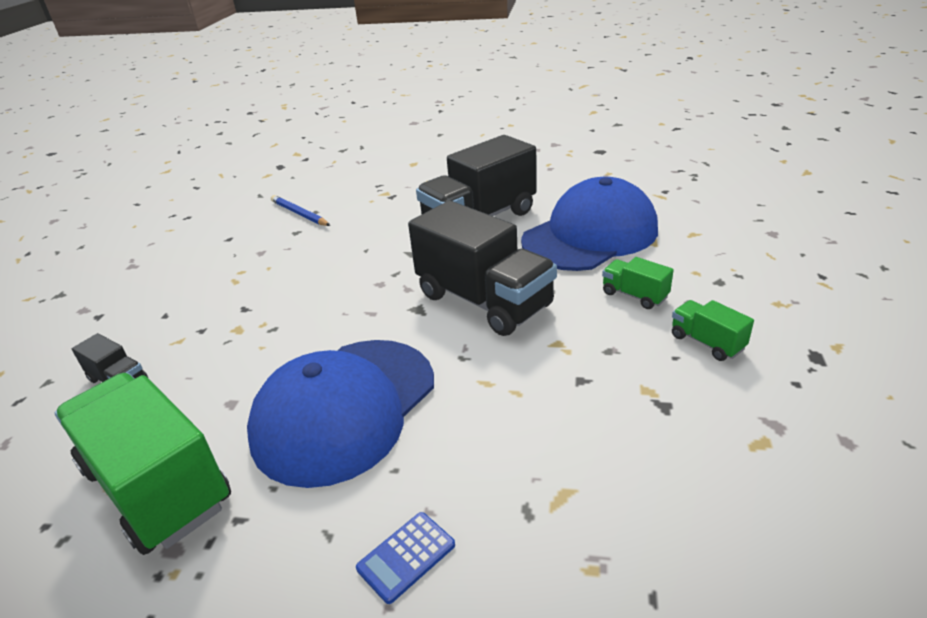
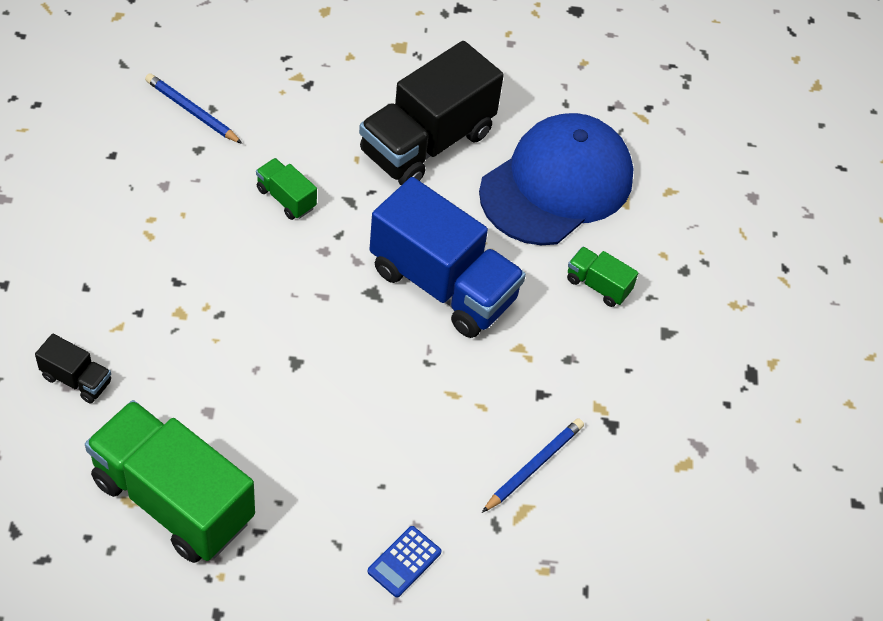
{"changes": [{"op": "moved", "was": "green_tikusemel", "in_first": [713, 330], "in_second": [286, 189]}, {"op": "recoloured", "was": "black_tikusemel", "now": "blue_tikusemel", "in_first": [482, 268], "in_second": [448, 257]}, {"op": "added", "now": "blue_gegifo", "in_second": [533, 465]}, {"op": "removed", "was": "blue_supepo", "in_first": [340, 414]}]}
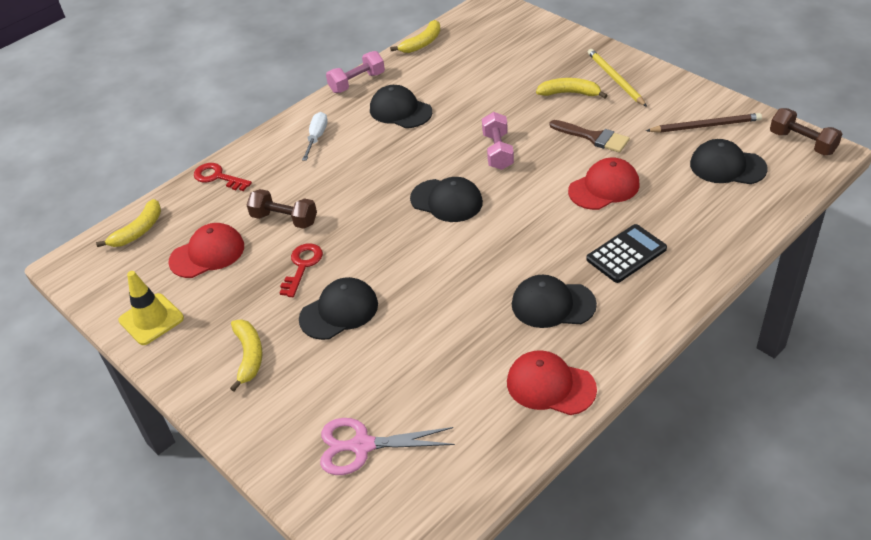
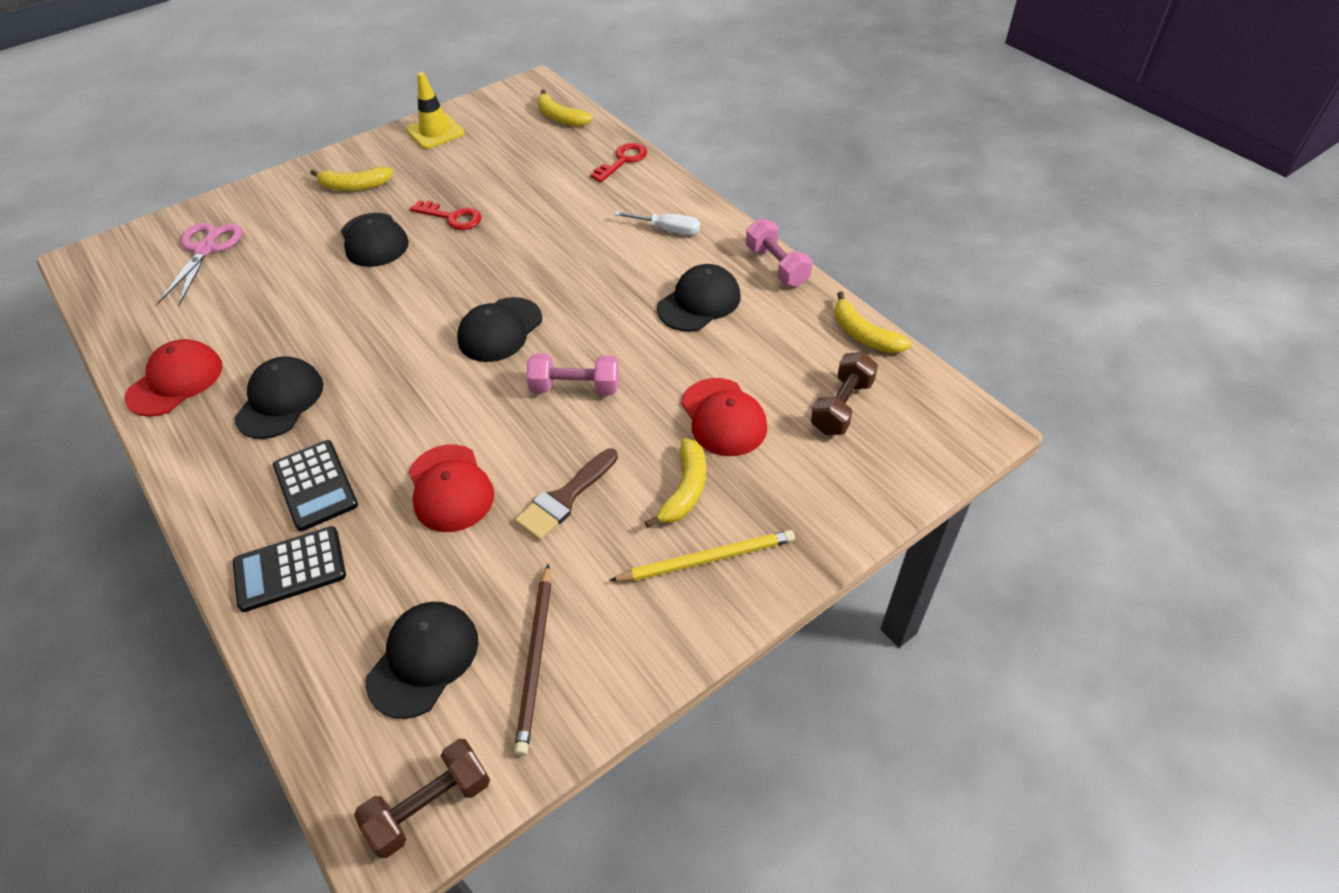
{"changes": [{"op": "added", "now": "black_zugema", "in_second": [289, 569]}, {"op": "moved", "was": "red_supepo", "in_first": [206, 250], "in_second": [724, 417]}, {"op": "moved", "was": "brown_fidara", "in_first": [282, 209], "in_second": [844, 393]}]}
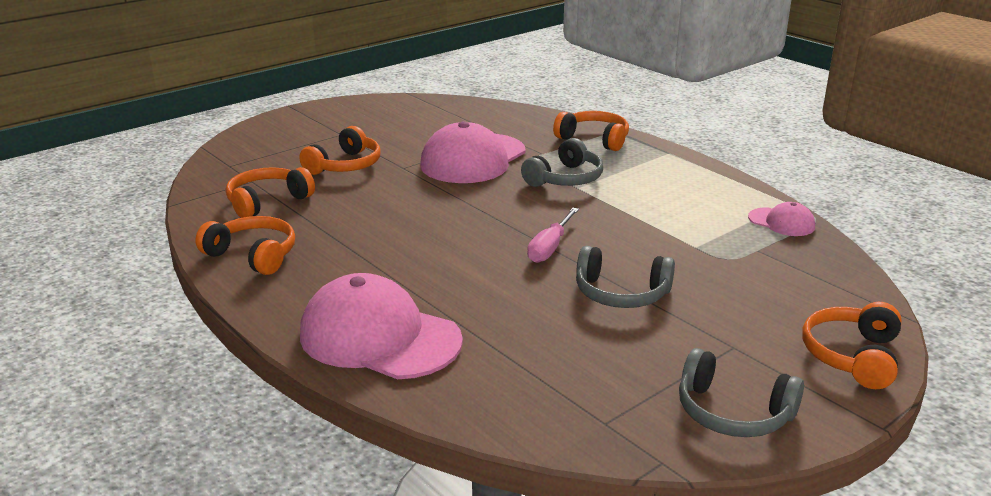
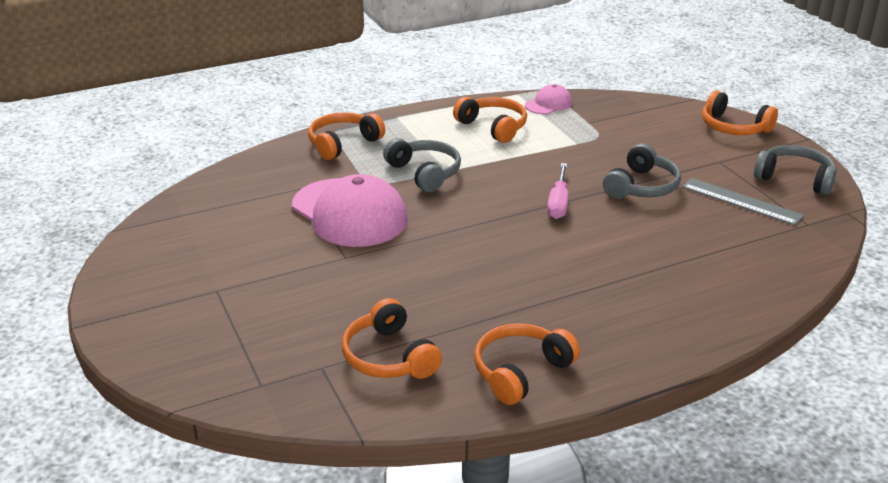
{"changes": [{"op": "moved", "was": "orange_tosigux", "in_first": [340, 150], "in_second": [490, 120]}, {"op": "turned", "was": "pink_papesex", "in_first": [553, 235], "in_second": [557, 191], "clockwise": 60}, {"op": "added", "now": "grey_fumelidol", "in_second": [743, 202]}, {"op": "turned", "was": "grey_tosigux", "in_first": [741, 392], "in_second": [795, 170], "clockwise": -105}, {"op": "removed", "was": "pink_supepo", "in_first": [381, 326]}]}
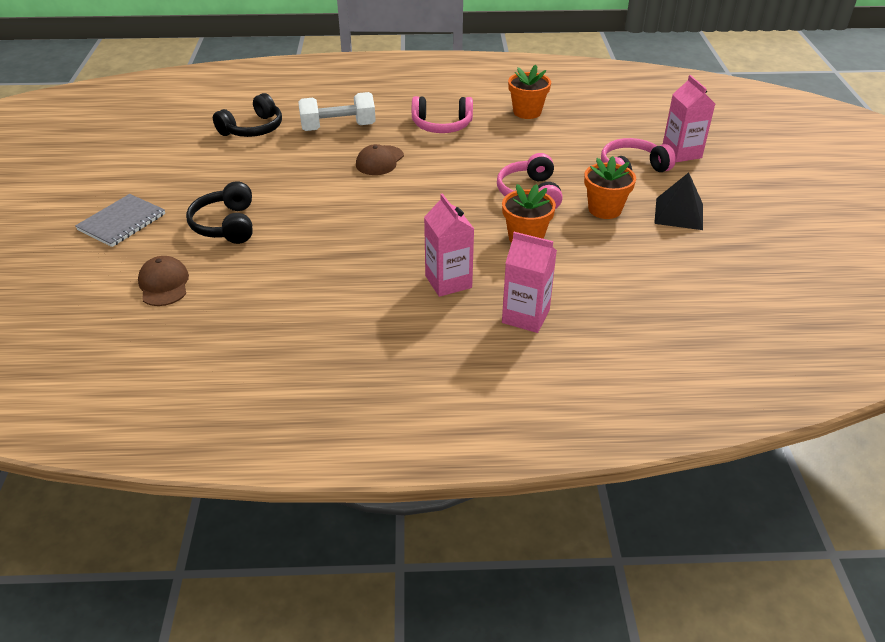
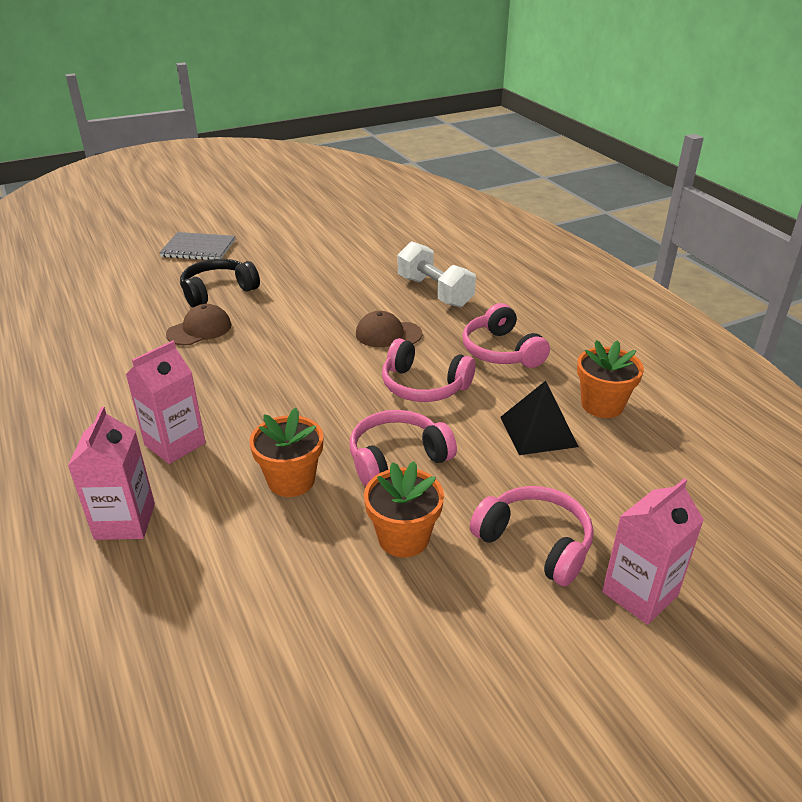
{"changes": [{"op": "moved", "was": "brown_supepo", "in_first": [163, 281], "in_second": [199, 325]}, {"op": "added", "now": "pink_tosigux", "in_second": [428, 370]}, {"op": "moved", "was": "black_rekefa", "in_first": [678, 201], "in_second": [539, 418]}, {"op": "removed", "was": "black_tosigux", "in_first": [247, 115]}]}
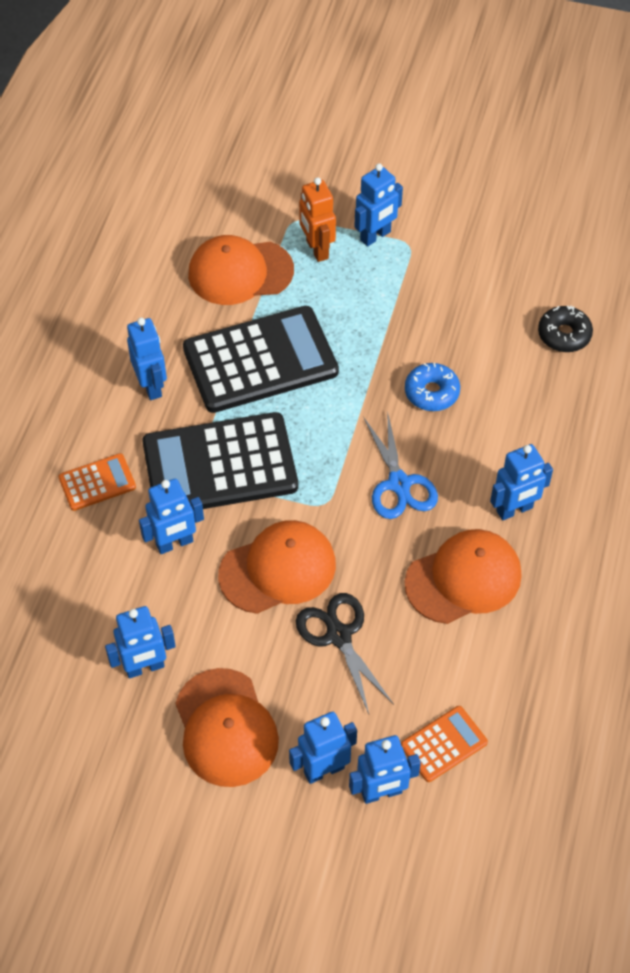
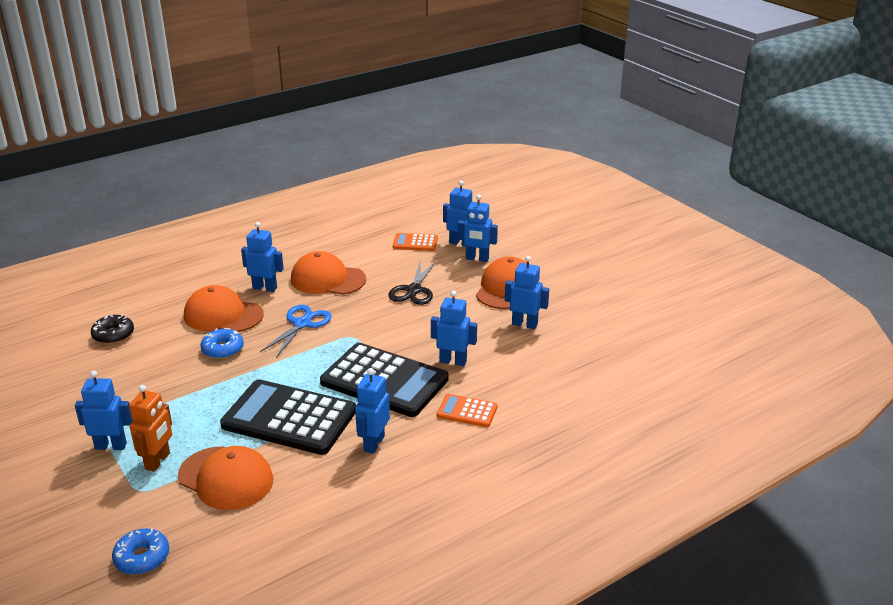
{"changes": [{"op": "added", "now": "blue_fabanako", "in_second": [140, 551]}, {"op": "moved", "was": "orange_supepo", "in_first": [277, 567], "in_second": [224, 308]}]}
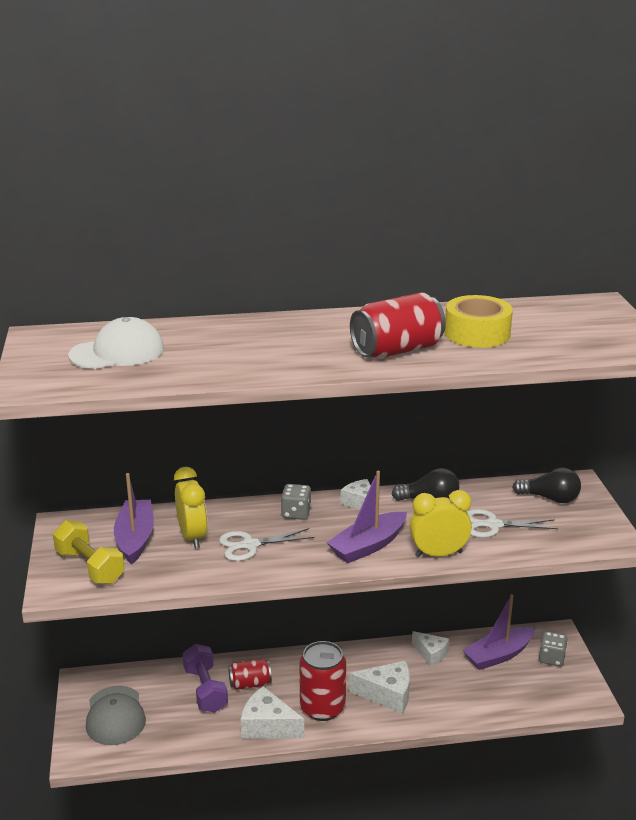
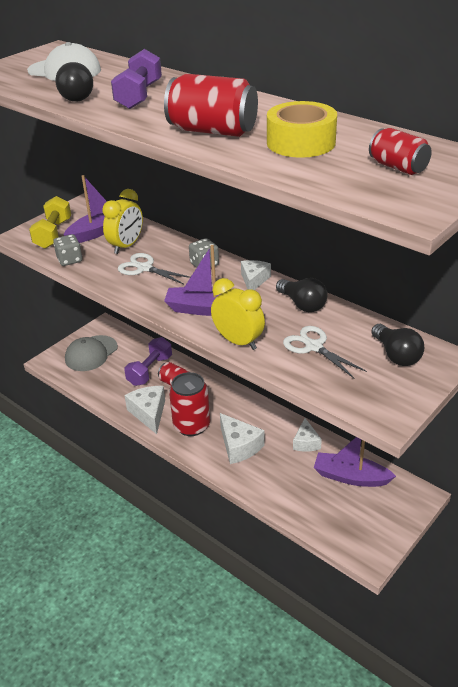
{"changes": [{"op": "moved", "was": "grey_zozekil", "in_first": [553, 648], "in_second": [67, 250]}, {"op": "added", "now": "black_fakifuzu", "in_second": [74, 82]}, {"op": "added", "now": "purple_fidara", "in_second": [136, 79]}, {"op": "added", "now": "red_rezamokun", "in_second": [400, 151]}]}
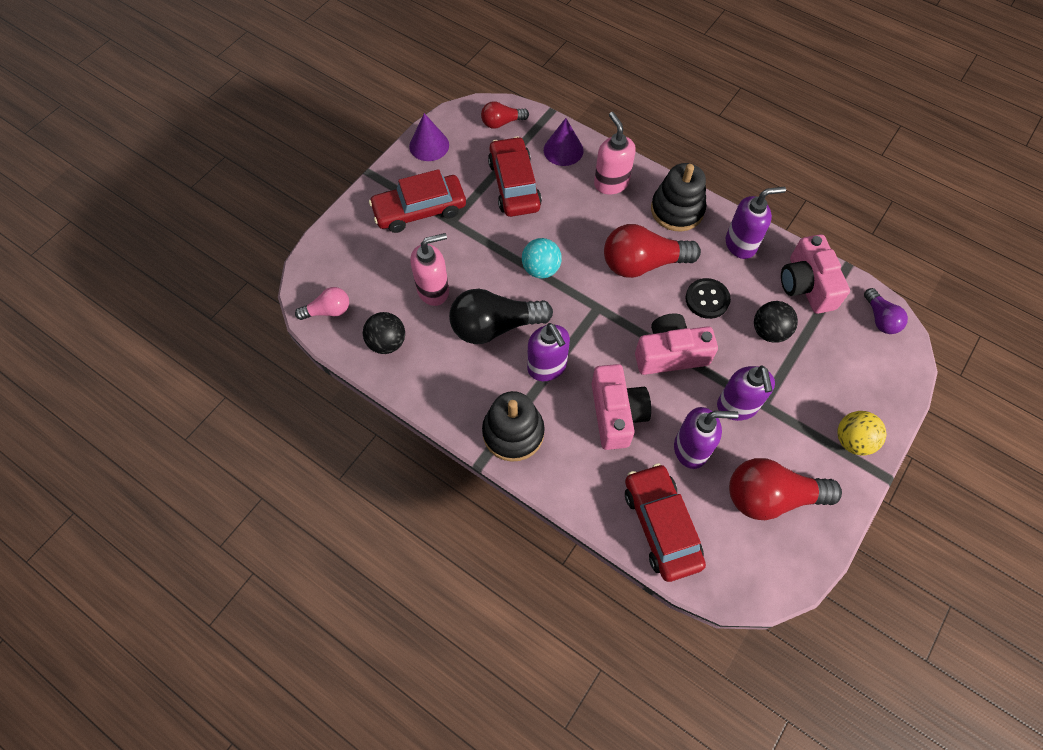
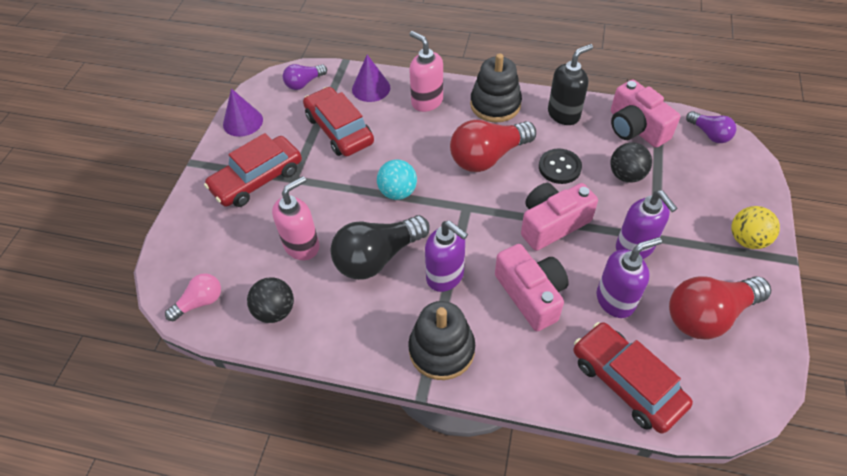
{"changes": [{"op": "recoloured", "was": "red_fakifuzu", "now": "purple_fakifuzu", "in_first": [505, 115], "in_second": [305, 77]}, {"op": "recoloured", "was": "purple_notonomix", "now": "black_notonomix", "in_first": [756, 222], "in_second": [570, 84]}]}
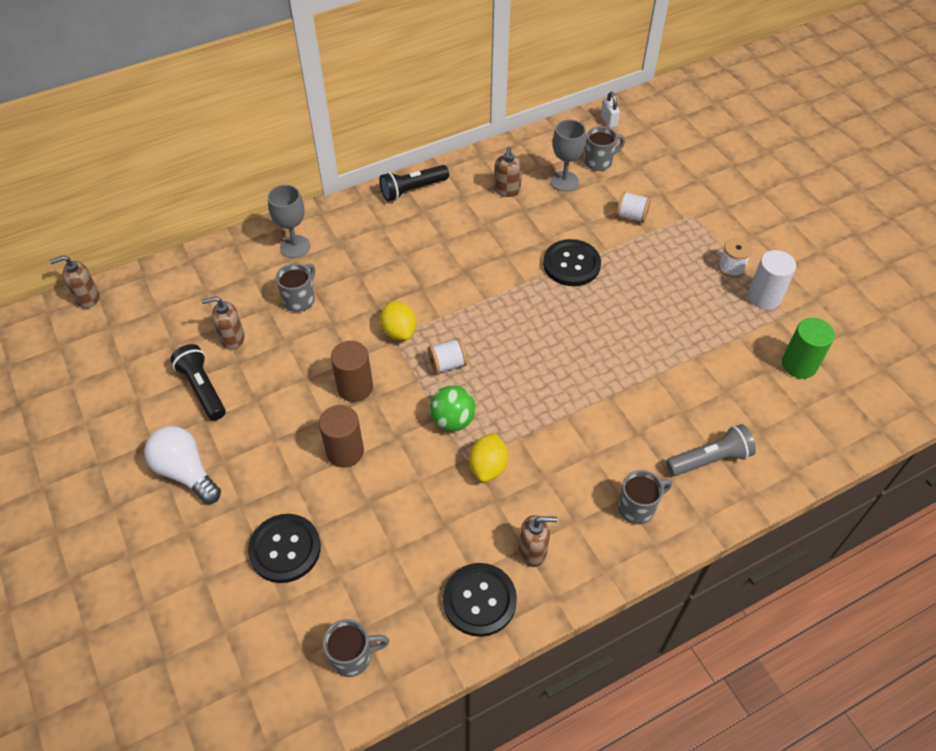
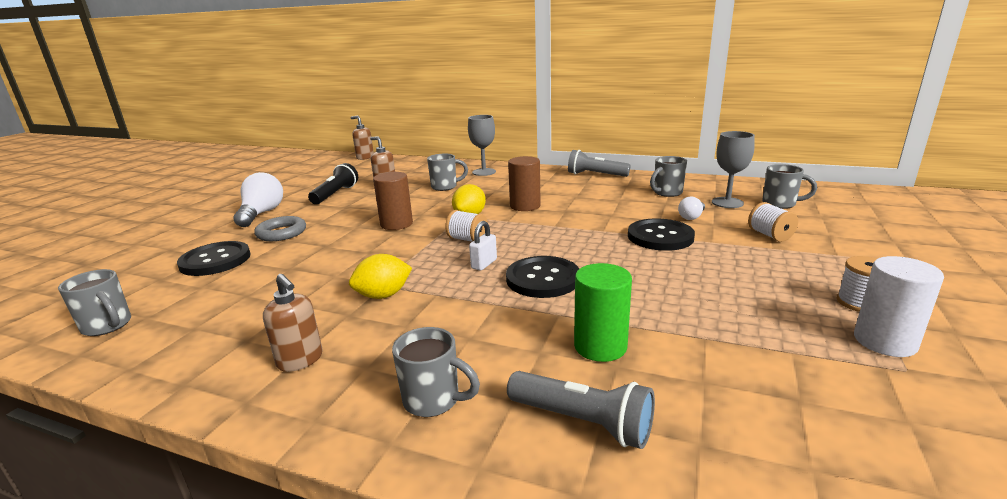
{"changes": [{"op": "added", "now": "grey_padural", "in_second": [280, 228]}, {"op": "moved", "was": "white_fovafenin", "in_first": [610, 110], "in_second": [483, 246]}, {"op": "moved", "was": "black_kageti", "in_first": [480, 600], "in_second": [542, 277]}, {"op": "moved", "was": "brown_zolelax", "in_first": [341, 436], "in_second": [524, 183]}, {"op": "recoloured", "was": "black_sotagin", "now": "grey_sotagin", "in_first": [414, 183], "in_second": [599, 163]}, {"op": "moved", "was": "green_zolelax", "in_first": [808, 348], "in_second": [603, 312]}, {"op": "replaced", "was": "brown_notonomix", "now": "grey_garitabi", "in_first": [508, 172], "in_second": [668, 176]}, {"op": "added", "now": "white_fakifuzu", "in_second": [691, 208]}, {"op": "removed", "was": "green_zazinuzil", "in_first": [453, 408]}]}
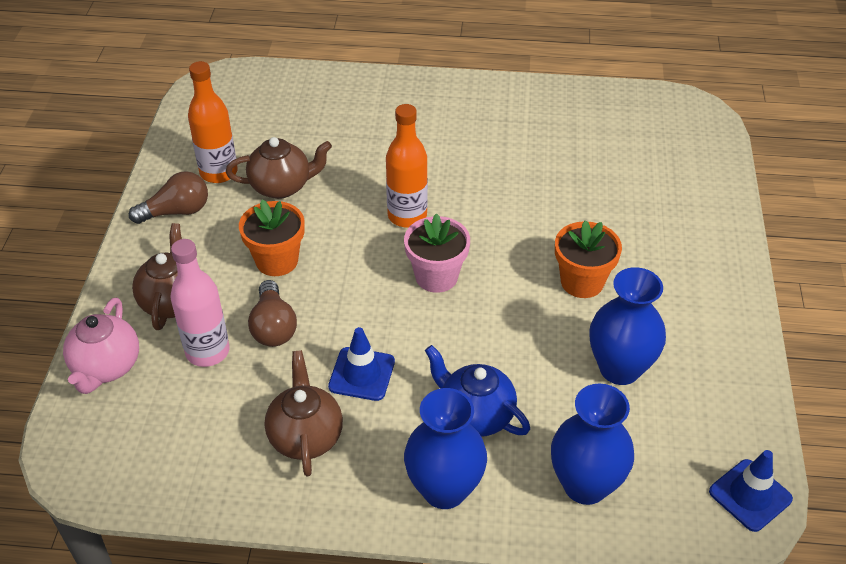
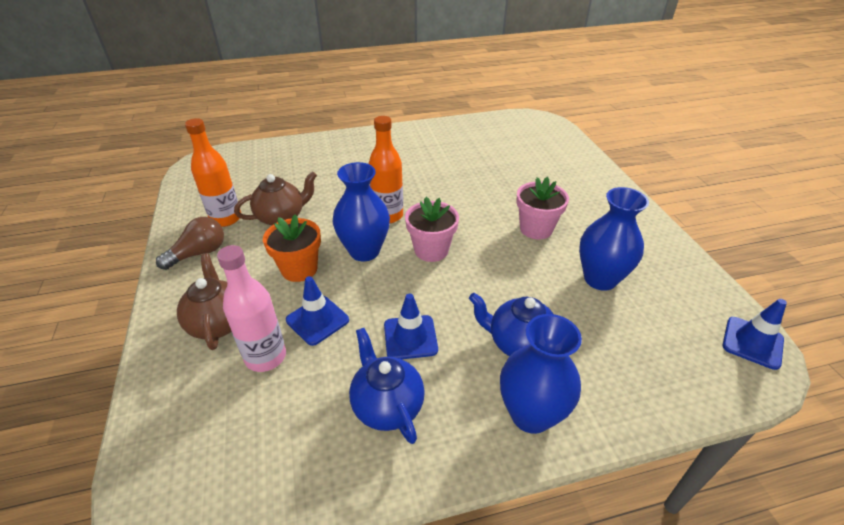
{"changes": [{"op": "replaced", "was": "brown_fakifuzu", "now": "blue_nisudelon", "in_first": [272, 313], "in_second": [317, 311]}, {"op": "moved", "was": "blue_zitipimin", "in_first": [592, 444], "in_second": [361, 211]}, {"op": "recoloured", "was": "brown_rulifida", "now": "blue_rulifida", "in_first": [304, 413], "in_second": [387, 386]}, {"op": "recoloured", "was": "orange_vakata", "now": "pink_vakata", "in_first": [588, 259], "in_second": [542, 208]}, {"op": "removed", "was": "pink_rulifida", "in_first": [101, 346]}]}
